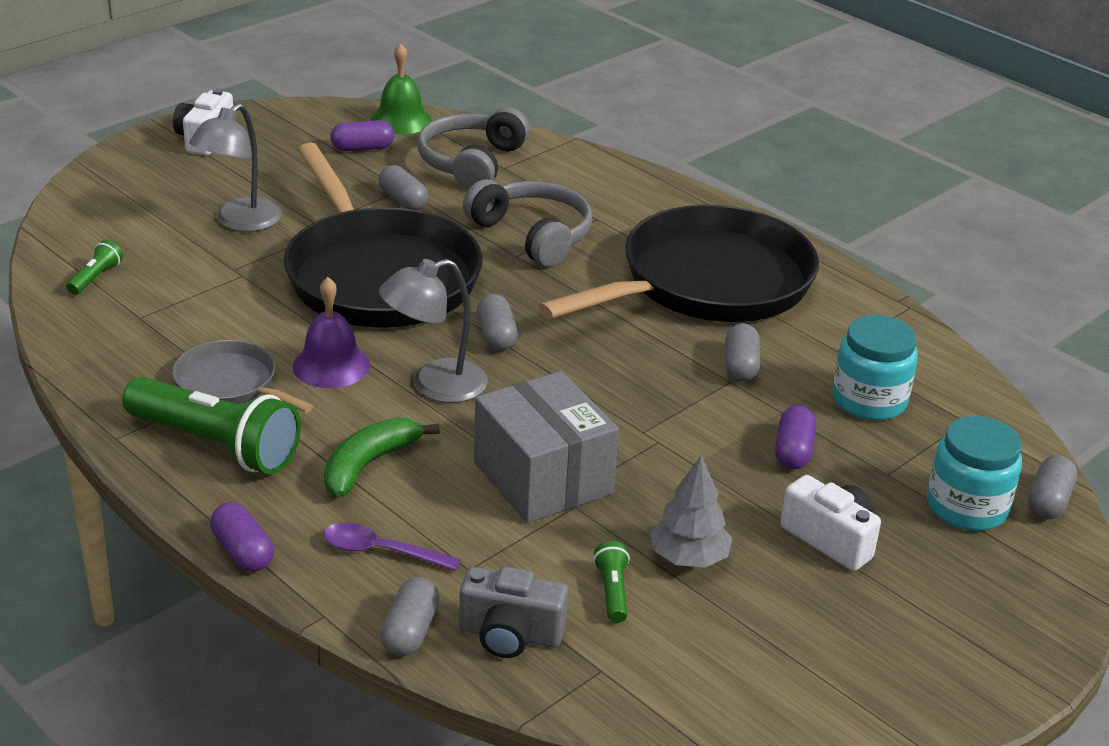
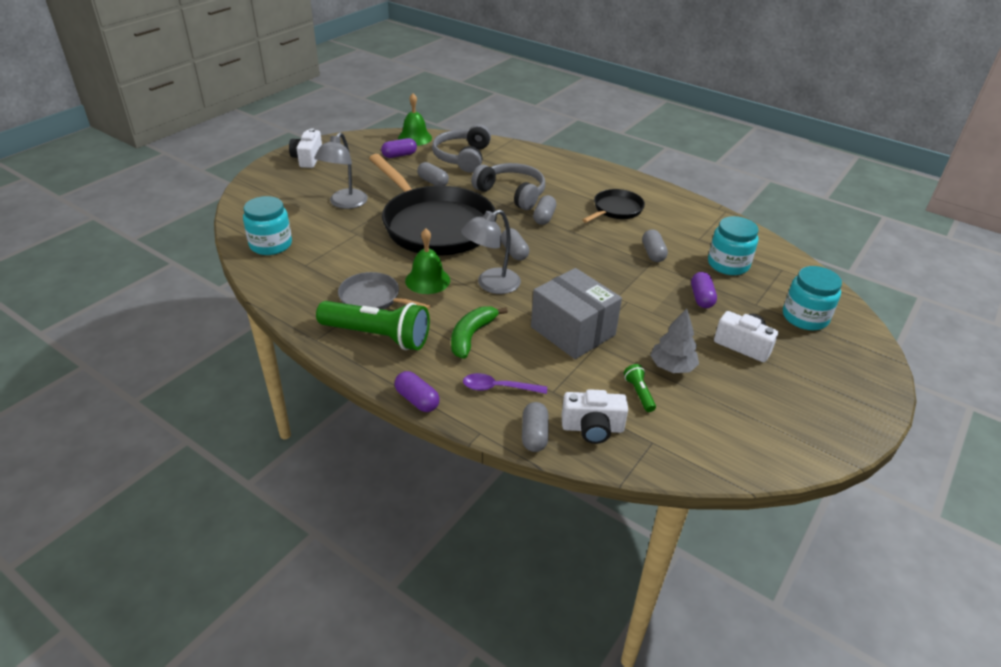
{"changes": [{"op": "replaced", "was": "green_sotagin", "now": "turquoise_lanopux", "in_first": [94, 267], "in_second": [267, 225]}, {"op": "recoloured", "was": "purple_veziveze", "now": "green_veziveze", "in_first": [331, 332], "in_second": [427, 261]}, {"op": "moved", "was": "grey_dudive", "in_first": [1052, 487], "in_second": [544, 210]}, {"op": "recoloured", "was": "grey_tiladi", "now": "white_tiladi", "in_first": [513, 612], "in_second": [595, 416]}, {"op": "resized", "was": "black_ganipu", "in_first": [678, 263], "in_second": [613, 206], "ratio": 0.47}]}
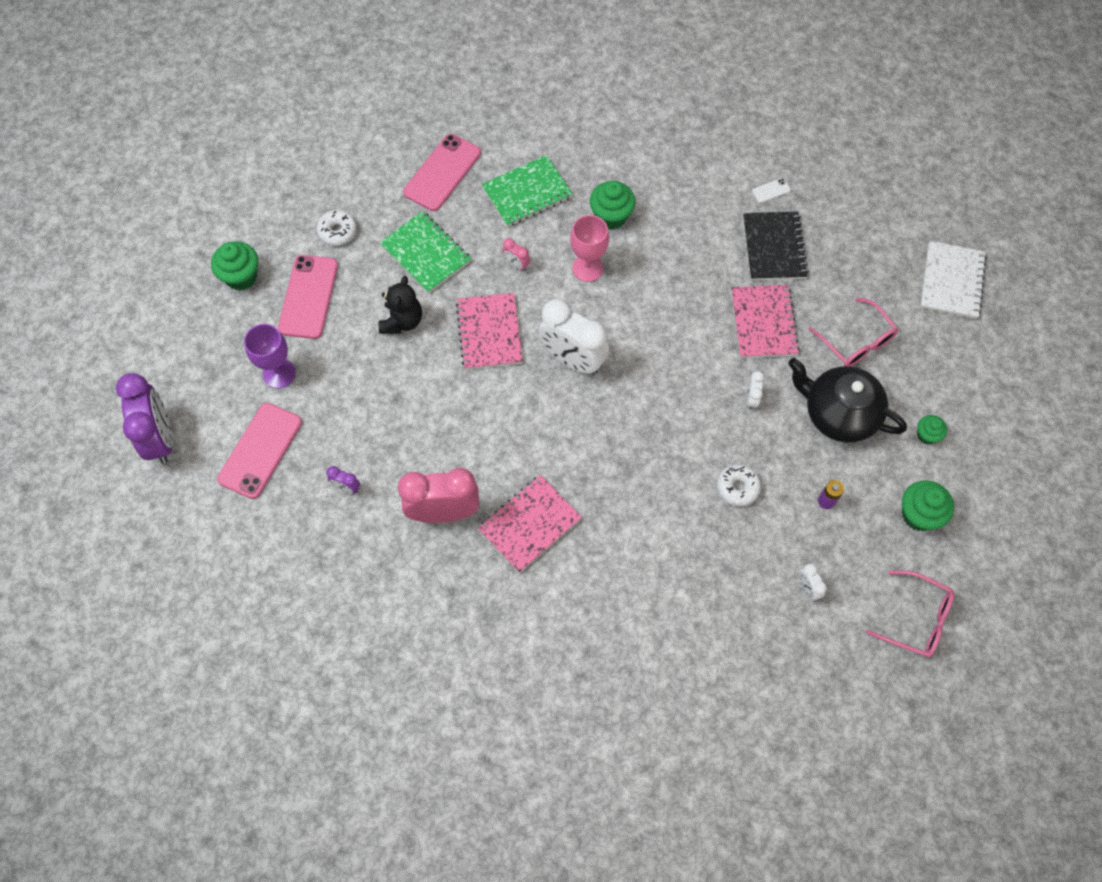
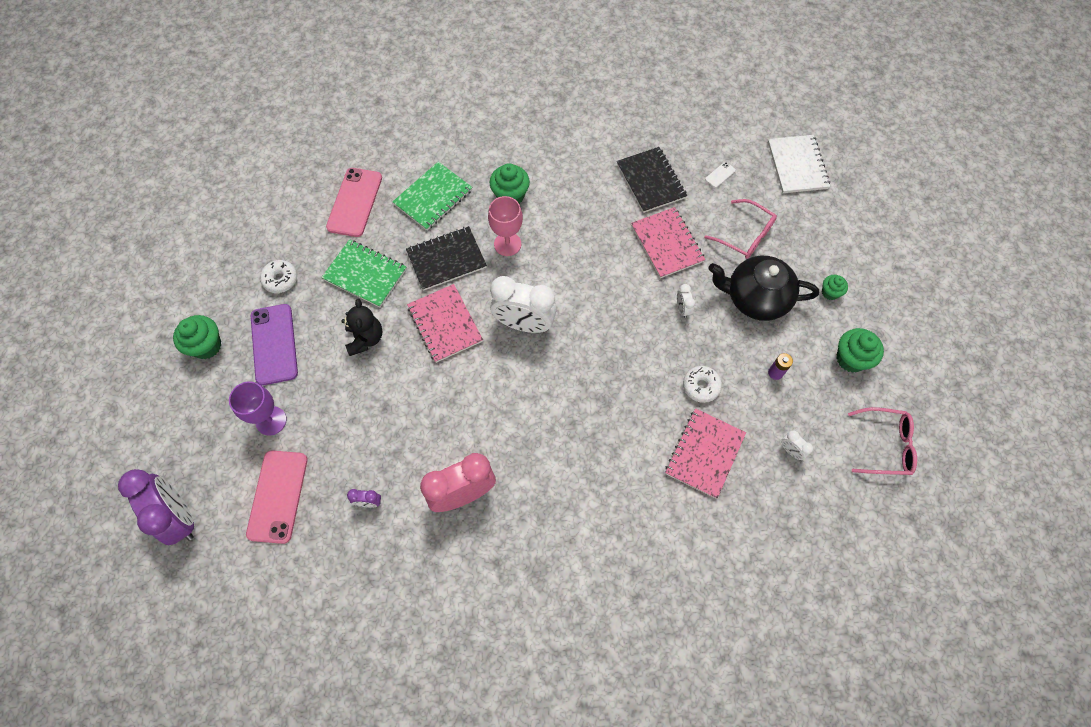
{"changes": [{"op": "recoloured", "was": "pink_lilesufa", "now": "purple_lilesufa", "in_first": [308, 297], "in_second": [274, 345]}, {"op": "replaced", "was": "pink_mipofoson", "now": "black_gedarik", "in_first": [516, 254], "in_second": [446, 258]}, {"op": "moved", "was": "pink_gedarik", "in_first": [530, 524], "in_second": [705, 453]}, {"op": "moved", "was": "white_lilesufa", "in_first": [771, 190], "in_second": [720, 175]}]}
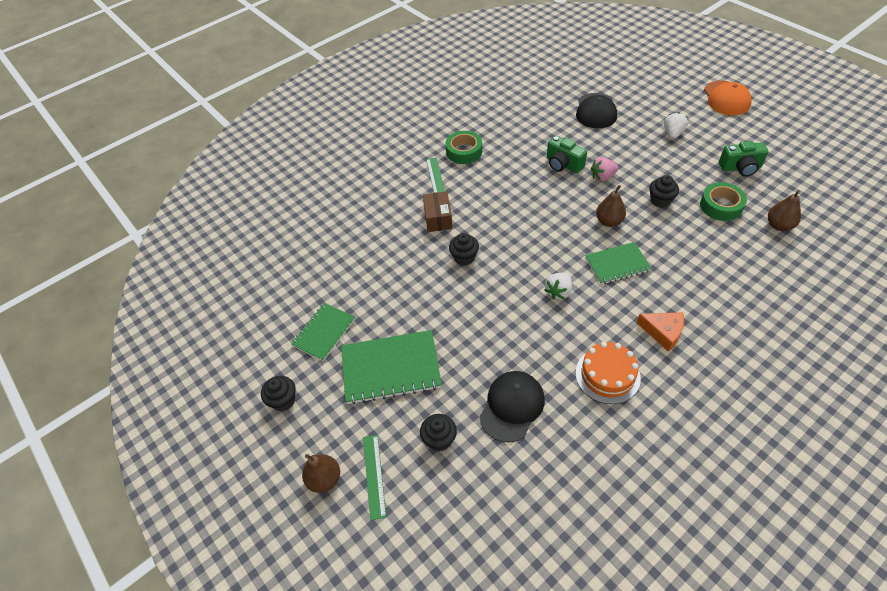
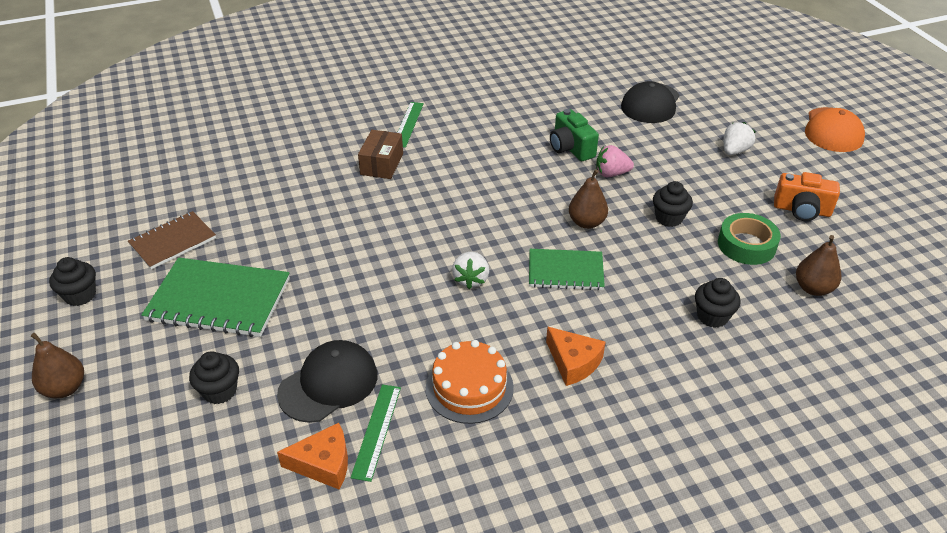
{"changes": [{"op": "recoloured", "was": "green_gedarik", "now": "brown_gedarik", "in_first": [323, 332], "in_second": [172, 240]}, {"op": "added", "now": "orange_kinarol", "in_second": [312, 456]}, {"op": "moved", "was": "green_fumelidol", "in_first": [374, 477], "in_second": [375, 433]}, {"op": "turned", "was": "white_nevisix", "in_first": [558, 286], "in_second": [470, 270], "clockwise": -45}, {"op": "moved", "was": "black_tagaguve", "in_first": [464, 249], "in_second": [718, 303]}, {"op": "recoloured", "was": "green_tiladi", "now": "orange_tiladi", "in_first": [744, 159], "in_second": [807, 196]}, {"op": "removed", "was": "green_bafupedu", "in_first": [464, 147]}]}
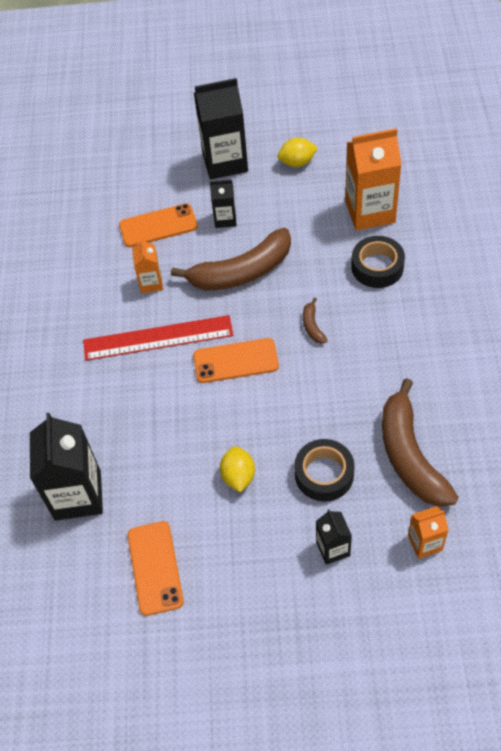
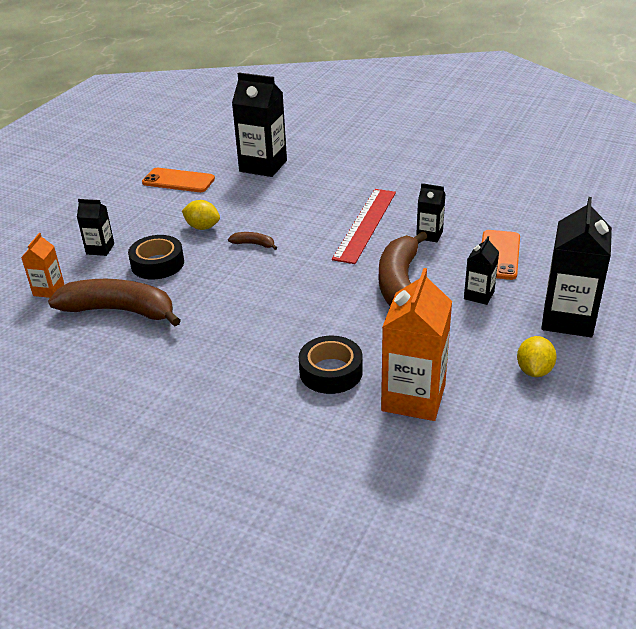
{"changes": [{"op": "moved", "was": "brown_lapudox", "in_first": [315, 320], "in_second": [252, 241]}, {"op": "recoloured", "was": "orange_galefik", "now": "black_galefik", "in_first": [147, 265], "in_second": [430, 213]}, {"op": "removed", "was": "orange_lilesufa", "in_first": [236, 360]}]}
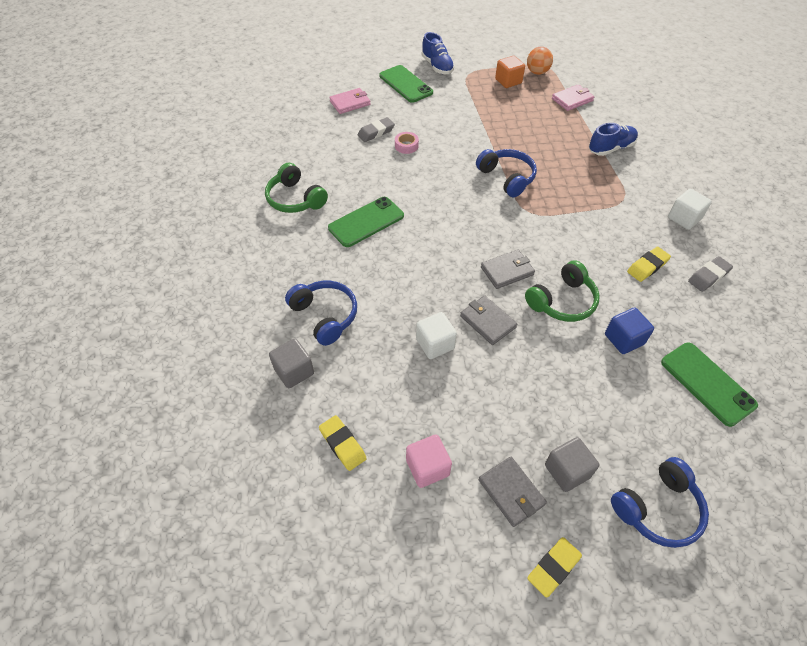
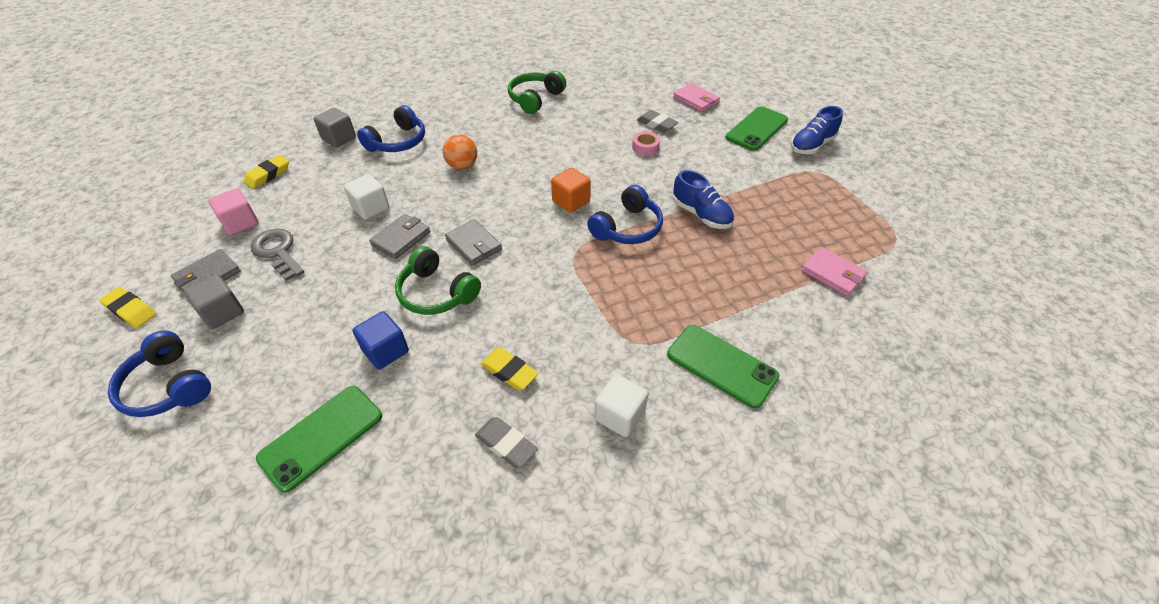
{"changes": [{"op": "added", "now": "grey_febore", "in_second": [277, 255]}, {"op": "moved", "was": "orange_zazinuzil", "in_first": [540, 60], "in_second": [460, 152]}, {"op": "moved", "was": "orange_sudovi", "in_first": [510, 72], "in_second": [571, 190]}, {"op": "moved", "was": "green_lilesufa", "in_first": [366, 222], "in_second": [723, 367]}, {"op": "moved", "was": "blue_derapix", "in_first": [613, 139], "in_second": [703, 199]}]}
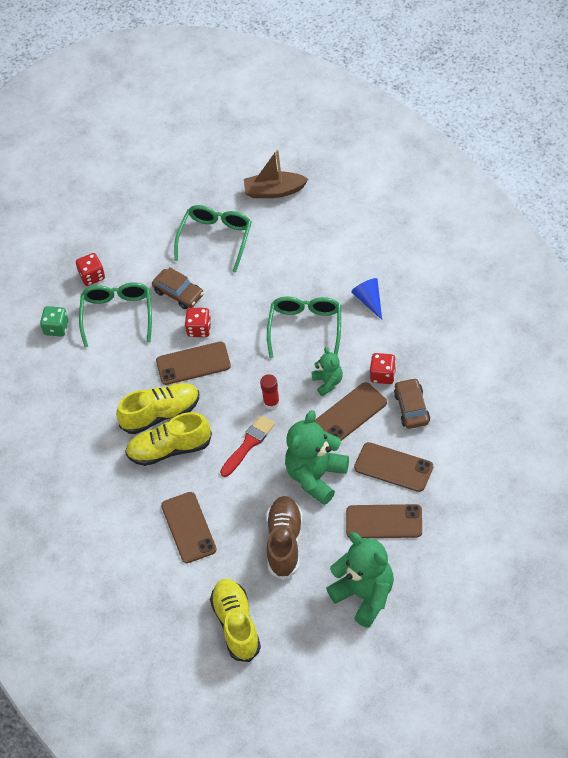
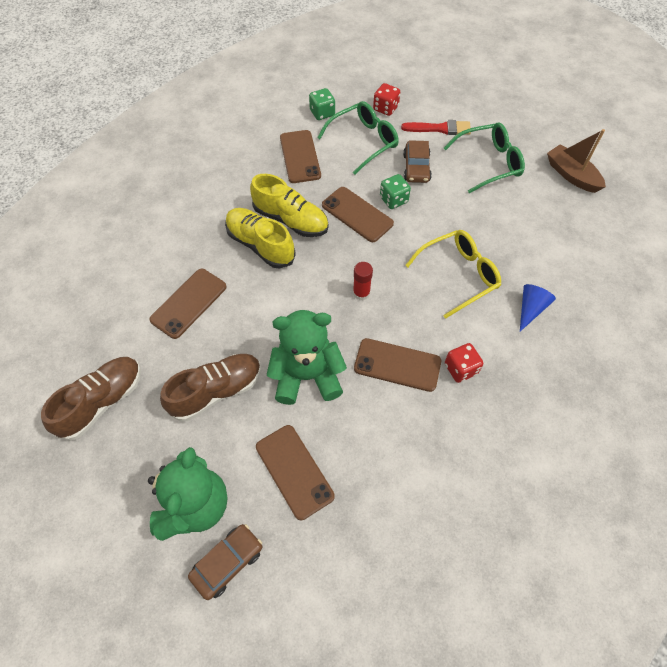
{"changes": [{"op": "recoloured", "was": "yellow_derapix", "now": "brown_derapix", "in_first": [235, 620], "in_second": [91, 399]}, {"op": "moved", "was": "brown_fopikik", "in_first": [412, 403], "in_second": [225, 562]}, {"op": "moved", "was": "brown_lilesufa", "in_first": [393, 467], "in_second": [300, 156]}, {"op": "recoloured", "was": "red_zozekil", "now": "green_zozekil", "in_first": [198, 322], "in_second": [395, 191]}, {"op": "moved", "was": "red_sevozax", "in_first": [247, 446], "in_second": [436, 127]}, {"op": "recoloured", "was": "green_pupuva", "now": "yellow_pupuva", "in_first": [304, 327], "in_second": [453, 274]}, {"op": "removed", "was": "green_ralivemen", "in_first": [327, 371]}]}
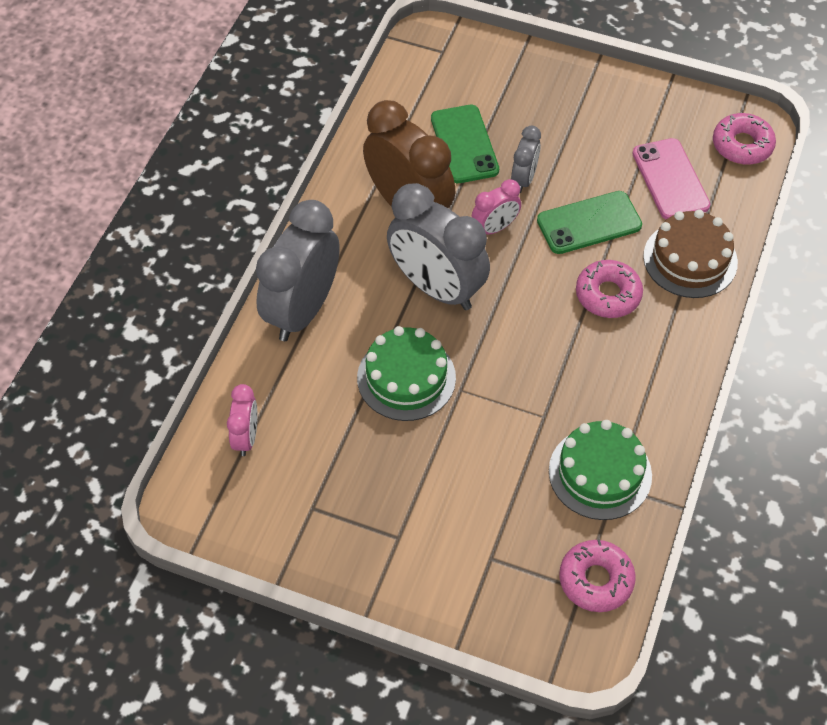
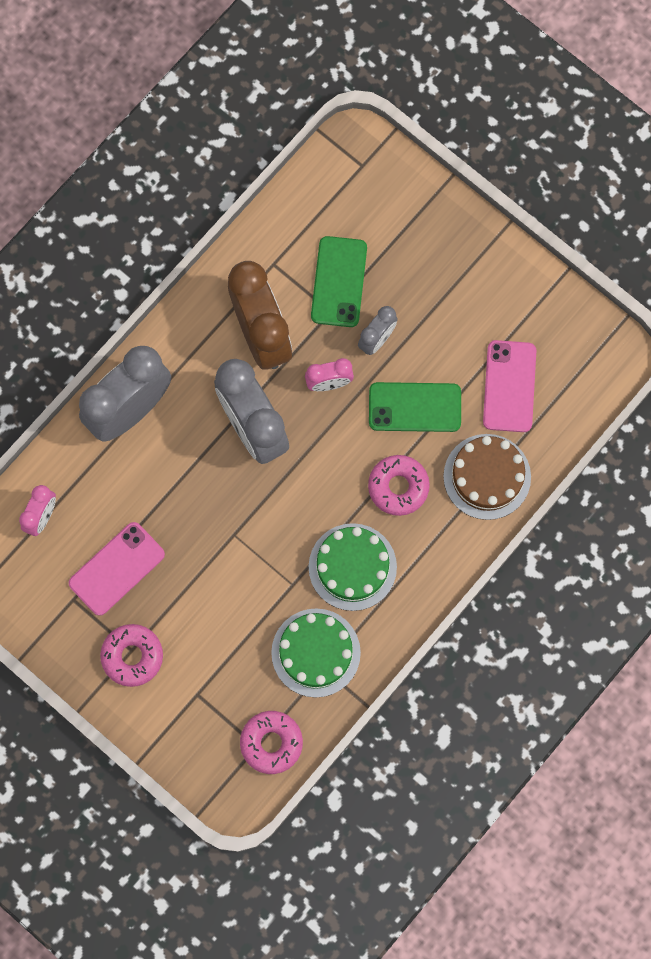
{"changes": [{"op": "added", "now": "pink_lilesufa", "in_second": [117, 569]}, {"op": "moved", "was": "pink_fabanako", "in_first": [744, 139], "in_second": [131, 655]}, {"op": "moved", "was": "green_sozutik", "in_first": [406, 373], "in_second": [353, 567]}]}
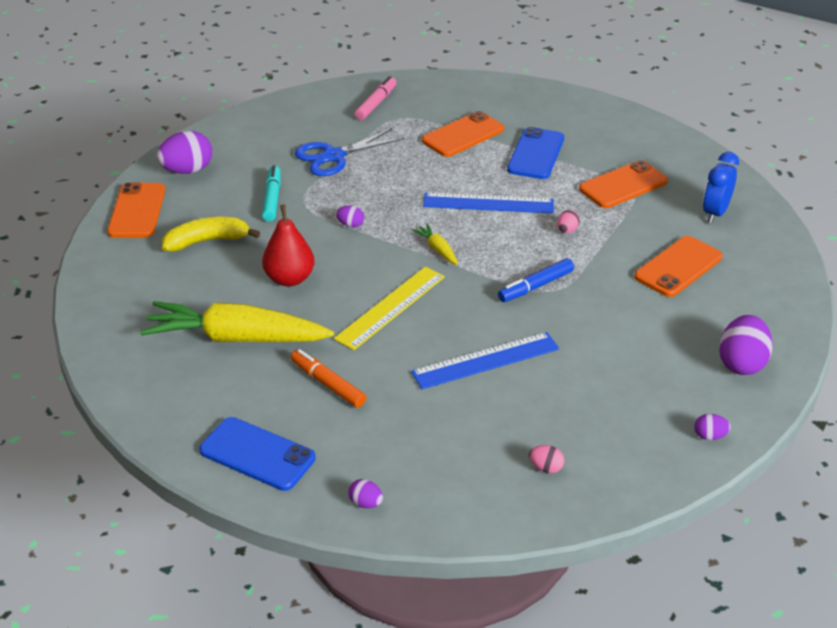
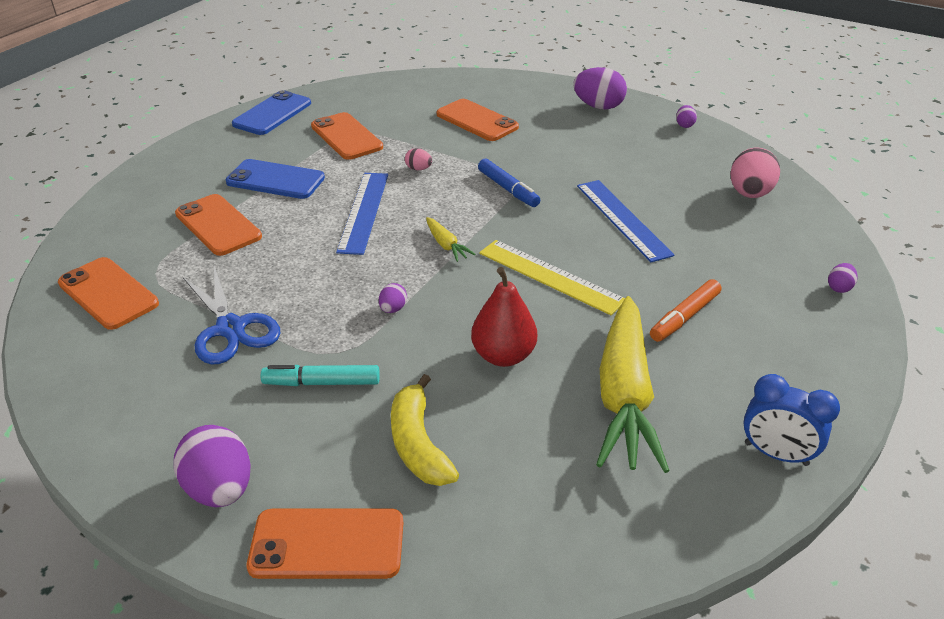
{"changes": [{"op": "replaced", "was": "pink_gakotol", "now": "orange_lilesufa", "in_first": [376, 98], "in_second": [108, 293]}, {"op": "moved", "was": "blue_lilesufa", "in_first": [257, 454], "in_second": [271, 112]}, {"op": "turned", "was": "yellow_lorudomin", "in_first": [435, 244], "in_second": [451, 239], "clockwise": -90}, {"op": "resized", "was": "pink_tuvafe", "in_first": [547, 459], "in_second": [755, 172], "ratio": 2.06}, {"op": "moved", "was": "blue_mipofoson", "in_first": [721, 187], "in_second": [791, 420]}]}
